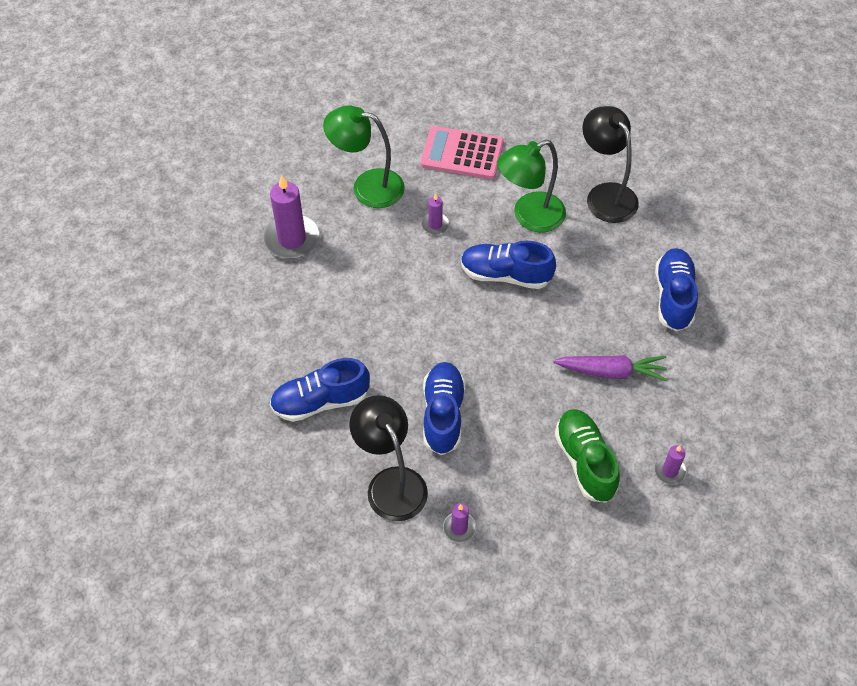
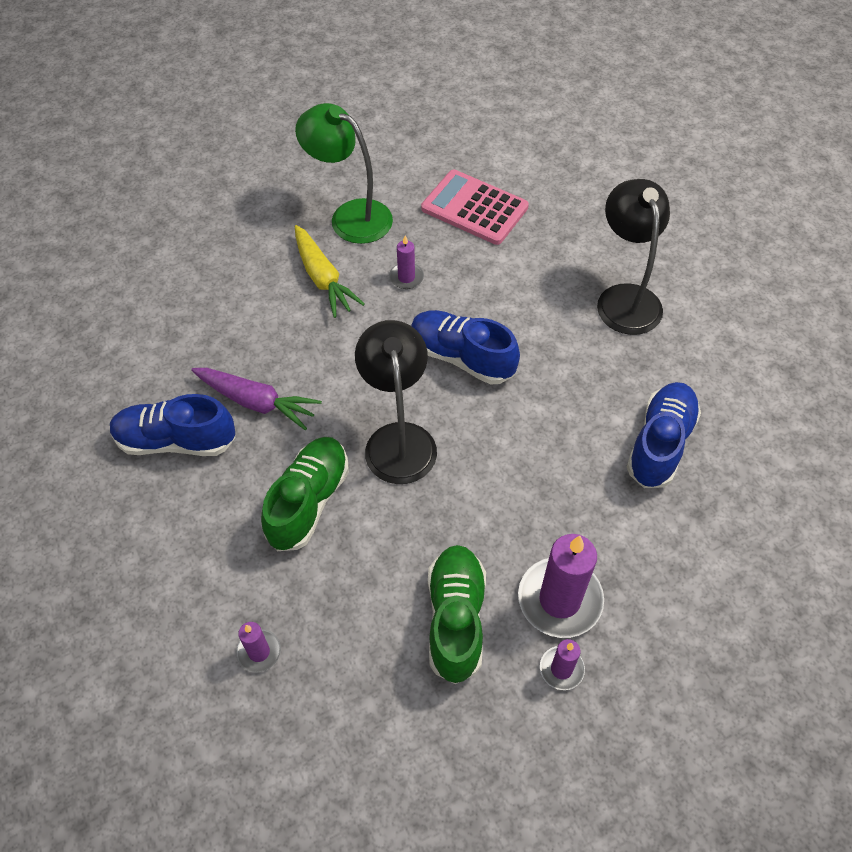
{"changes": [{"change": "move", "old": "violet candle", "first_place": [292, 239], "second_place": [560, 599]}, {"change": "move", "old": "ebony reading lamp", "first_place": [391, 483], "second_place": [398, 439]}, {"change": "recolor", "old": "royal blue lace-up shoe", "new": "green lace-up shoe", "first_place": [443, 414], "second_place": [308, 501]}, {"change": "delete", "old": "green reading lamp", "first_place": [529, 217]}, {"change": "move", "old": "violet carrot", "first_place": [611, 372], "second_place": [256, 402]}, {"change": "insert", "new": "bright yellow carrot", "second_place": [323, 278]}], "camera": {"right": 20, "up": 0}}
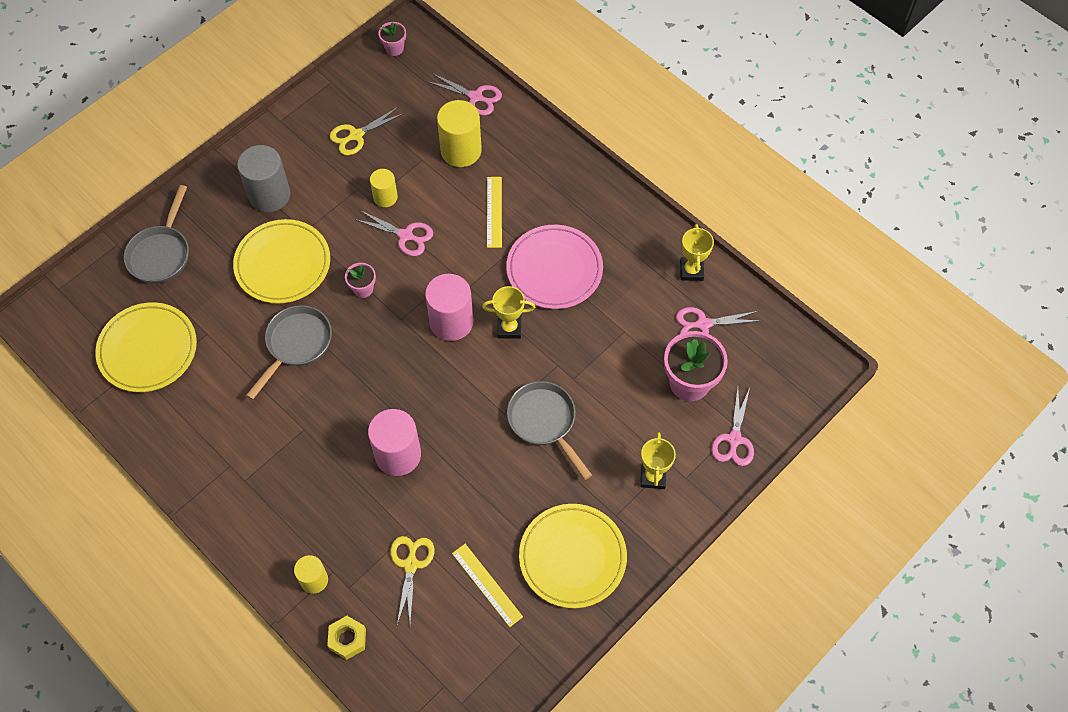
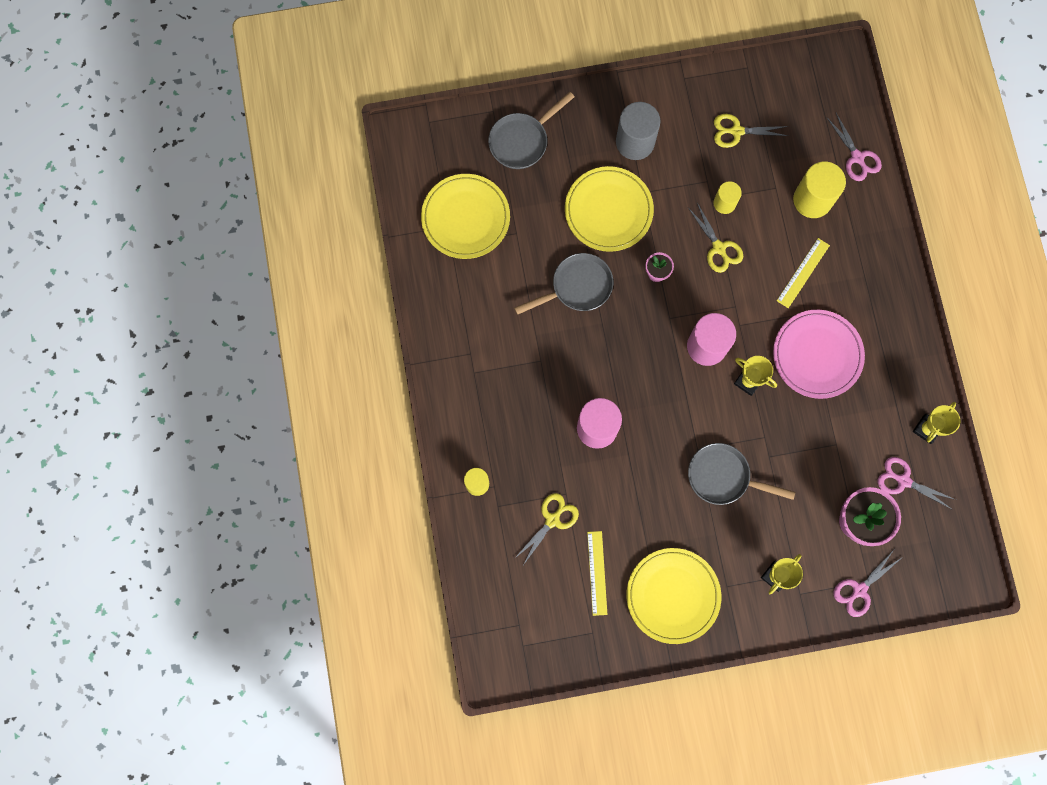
{"changes": [{"change": "delete", "old": "bright yellow hex nut", "first_place": [347, 639]}, {"change": "recolor", "old": "pink scissors", "new": "bright yellow scissors", "first_place": [405, 235], "second_place": [719, 248]}, {"change": "delete", "old": "pink potted plant", "first_place": [394, 48]}, {"change": "rotate", "old": "ash-grey skillet", "first_place": [544, 422], "second_place": [723, 477], "degrees": -75}], "camera": {"right": 35, "up": 15}}
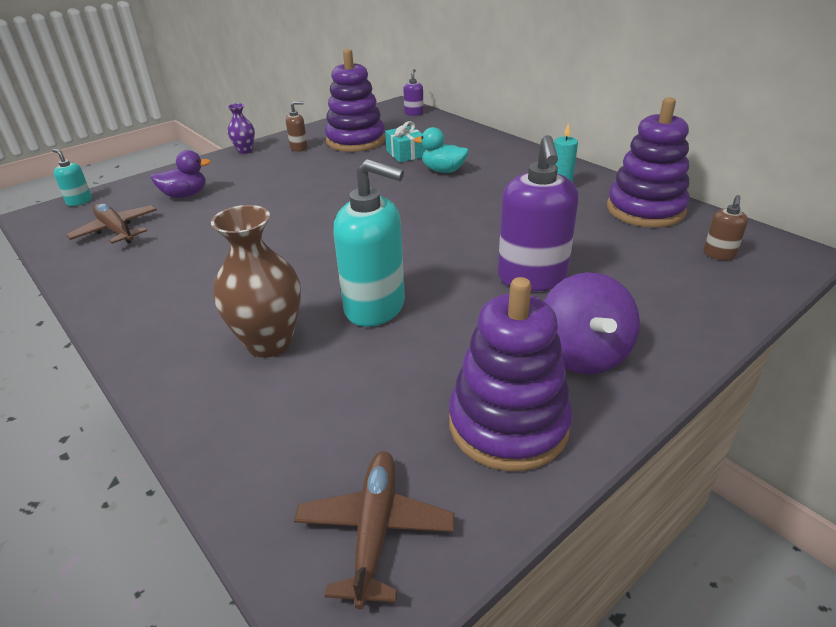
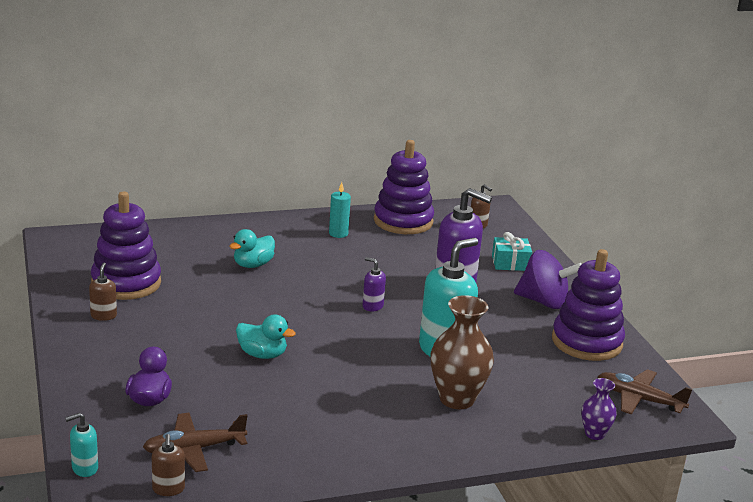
{"changes": [{"change": "move", "old": "violet vase", "first_place": [245, 151], "second_place": [594, 434]}, {"change": "move", "old": "aqua wrapped gift", "first_place": [406, 153], "second_place": [510, 263]}, {"change": "move", "old": "violet soap dispenser", "first_place": [414, 113], "second_place": [372, 306]}, {"change": "insert", "new": "dark brown soap dispenser", "second_place": [168, 489]}, {"change": "insert", "new": "aqua rubber duck", "second_place": [262, 354]}], "camera": {"right": -70, "up": -10}}
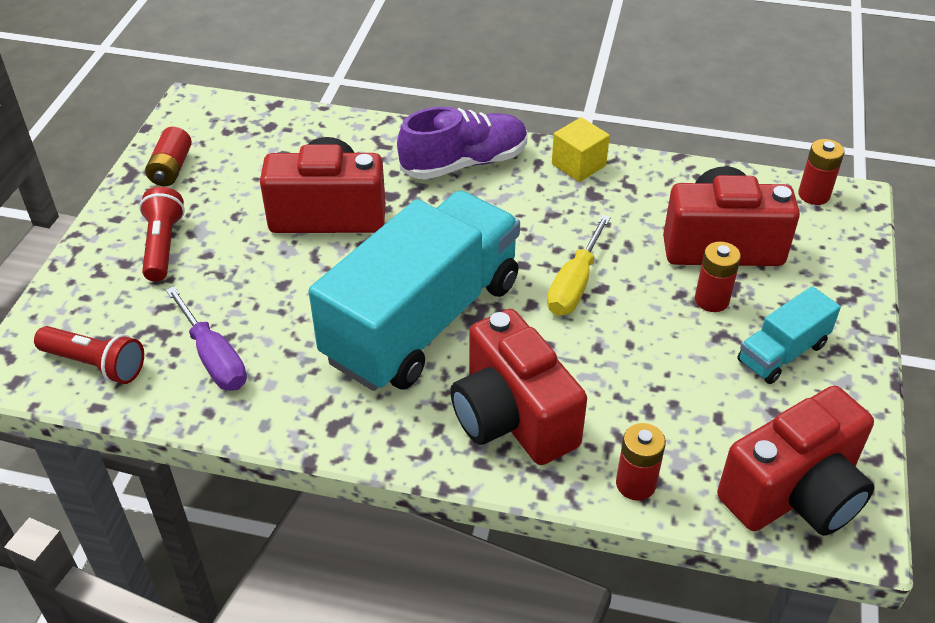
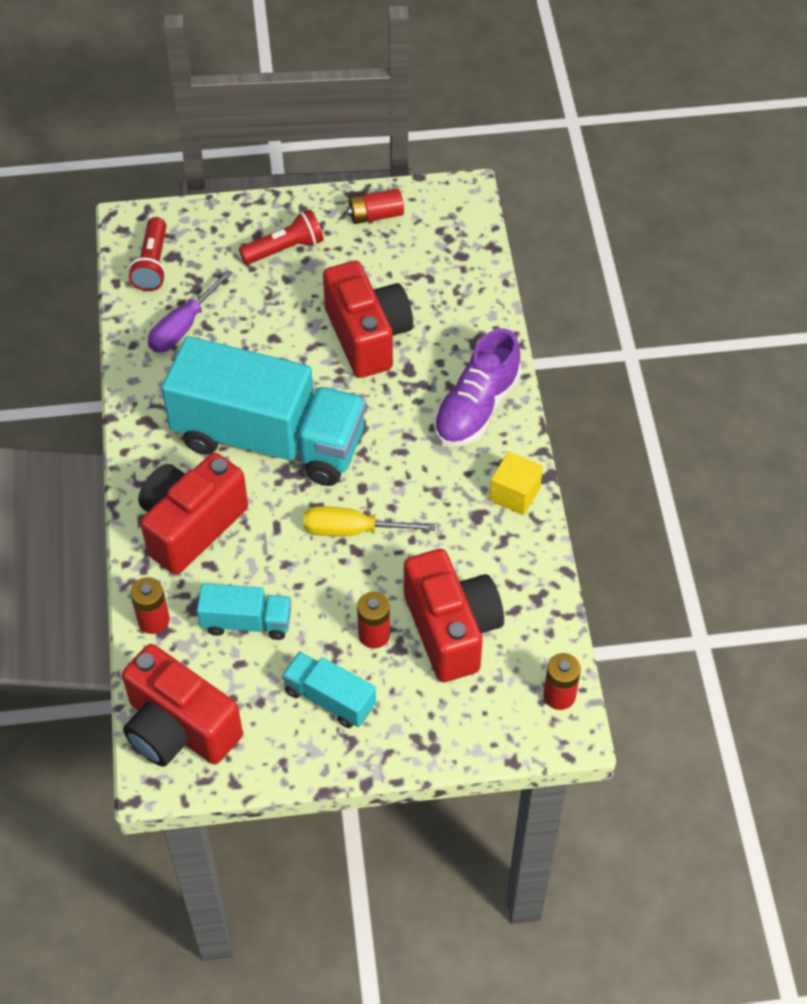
{"changes": [{"change": "rotate", "old": "violet lace-up shoe", "first_place": [464, 163], "second_place": [476, 408], "degrees": 75}, {"change": "insert", "new": "aqua toy truck", "second_place": [246, 622]}], "camera": {"right": 70, "up": 10}}
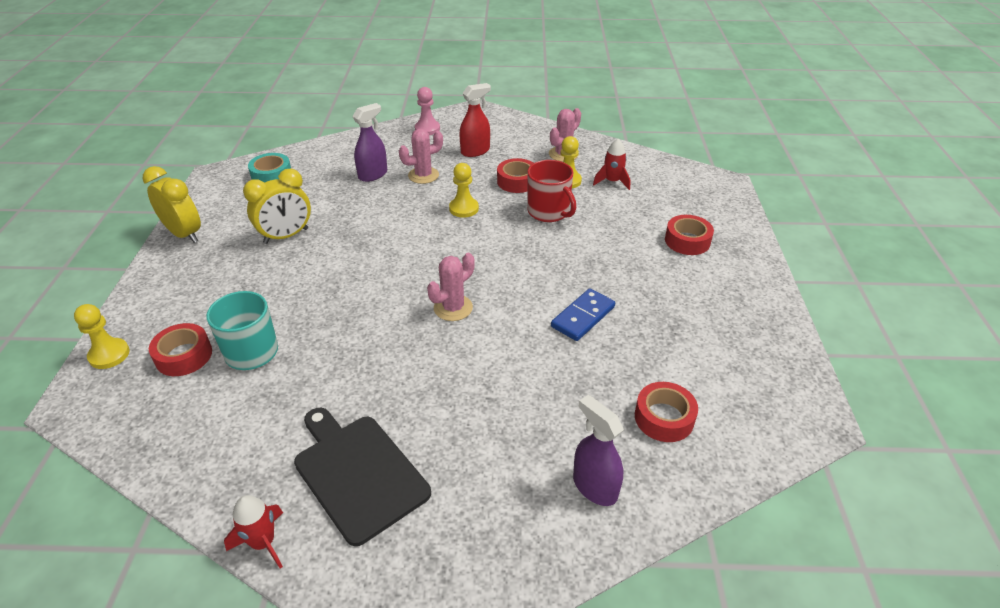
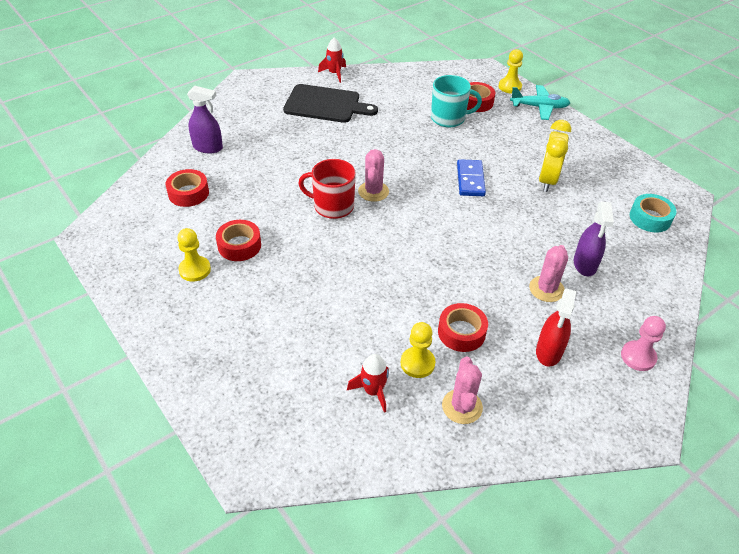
{"changes": [{"change": "delete", "old": "bright yellow clock", "first_place": [184, 234]}, {"change": "move", "old": "bright yellow game pawn", "first_place": [464, 208], "second_place": [195, 270]}, {"change": "move", "old": "crimson coffee mug", "first_place": [549, 212], "second_place": [332, 206]}, {"change": "move", "old": "royal blue domino piece", "first_place": [583, 317], "second_place": [470, 180]}, {"change": "move", "old": "crimson tape", "first_place": [687, 241], "second_place": [239, 245]}, {"change": "insert", "new": "aqua plane", "second_place": [539, 107]}], "camera": {"right": 140, "up": 5}}
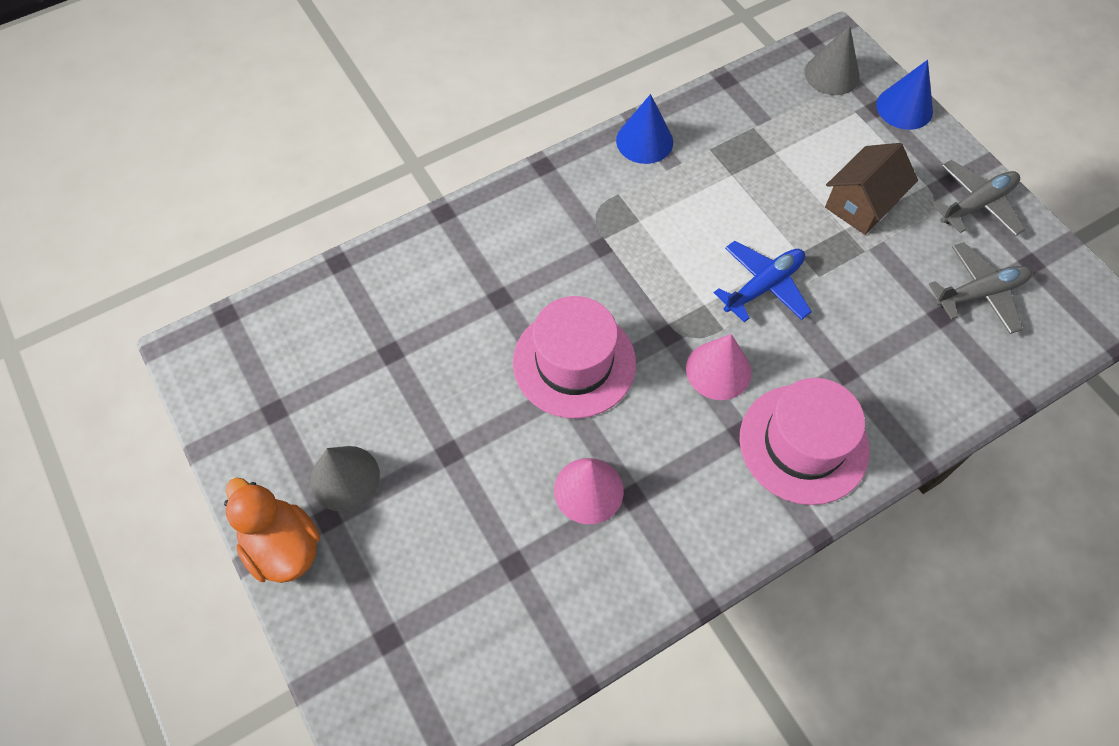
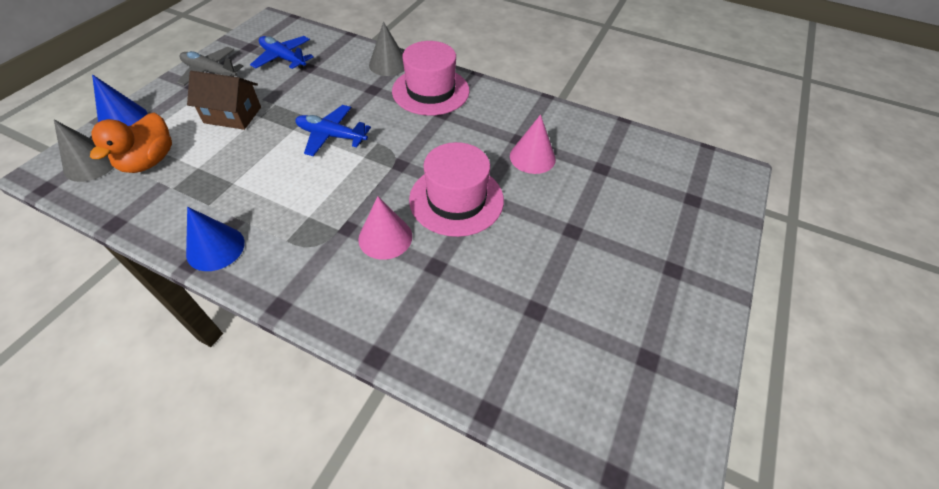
{"changes": [{"change": "move", "old": "orange rubber duck", "first_place": [283, 546], "second_place": [149, 161]}, {"change": "move", "old": "ash-grey cone shape", "first_place": [345, 478], "second_place": [388, 64]}, {"change": "move", "old": "pink cone shape", "first_place": [718, 370], "second_place": [385, 237]}, {"change": "recolor", "old": "ash-grey plane", "new": "royal blue plane", "first_place": [979, 293], "second_place": [283, 58]}], "camera": {"right": -125, "up": -10}}
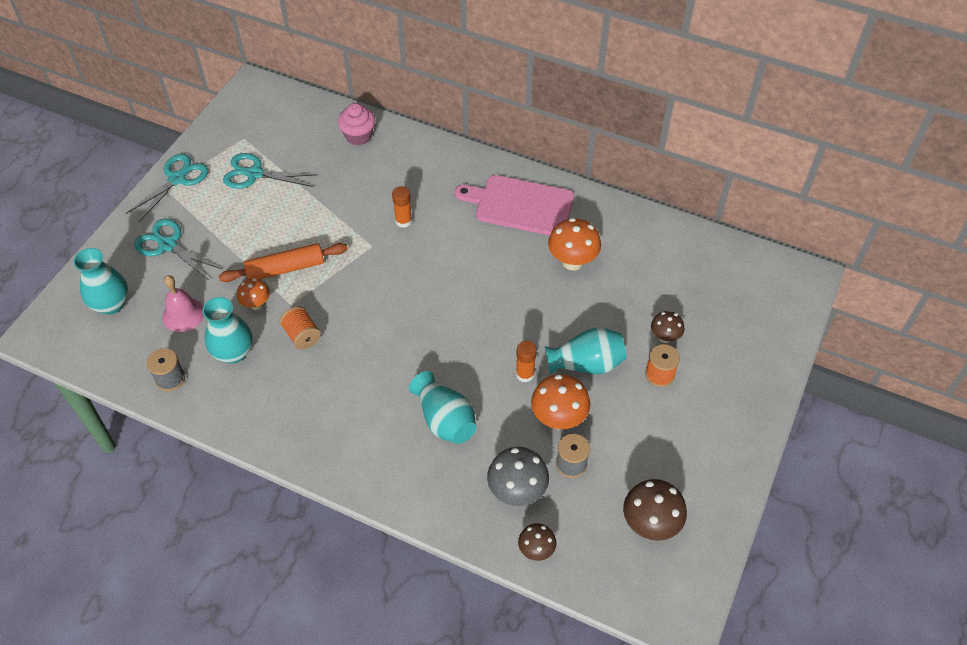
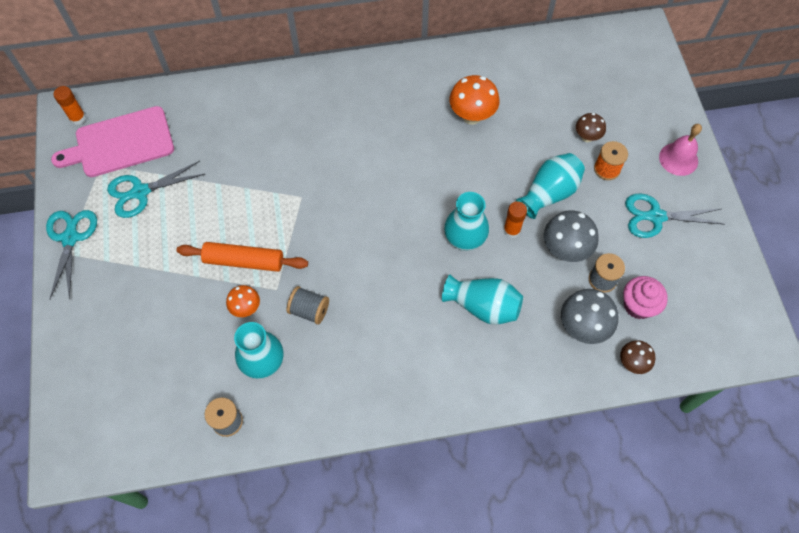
{"changes": [{"change": "move", "old": "aqua vase", "first_place": [111, 304], "second_place": [464, 239]}, {"change": "move", "old": "aqua scissors", "first_place": [168, 245], "second_place": [656, 216]}, {"change": "move", "old": "pink bell", "first_place": [183, 314], "second_place": [678, 159]}, {"change": "rotate", "old": "orange pastry roller", "first_place": [285, 269], "second_place": [244, 261], "degrees": 60}, {"change": "recolor", "old": "orange spool", "new": "ash-grey spool", "first_place": [302, 335], "second_place": [309, 310]}, {"change": "move", "old": "pink muffin", "first_place": [358, 136], "second_place": [638, 305]}, {"change": "move", "old": "orange glue stick", "first_place": [403, 221], "second_place": [78, 118]}, {"change": "move", "old": "pink cutting board", "first_place": [520, 205], "second_place": [120, 143]}, {"change": "recolor", "old": "orange toadstool", "new": "ash-grey toadstool", "first_place": [558, 419], "second_place": [565, 250]}, {"change": "delete", "old": "dark brown toadstool", "first_place": [650, 524]}], "camera": {"right": -35, "up": 10}}
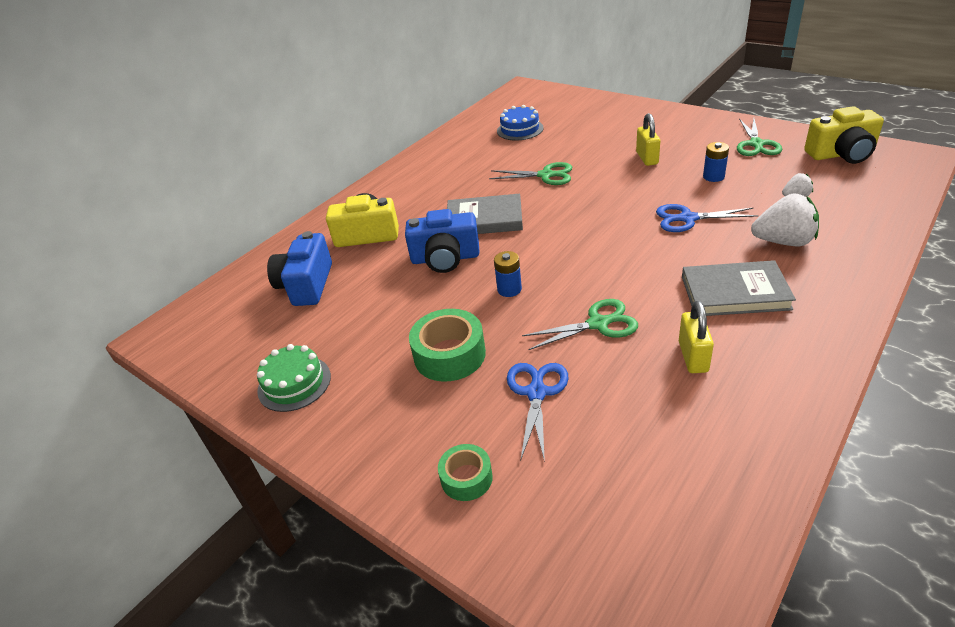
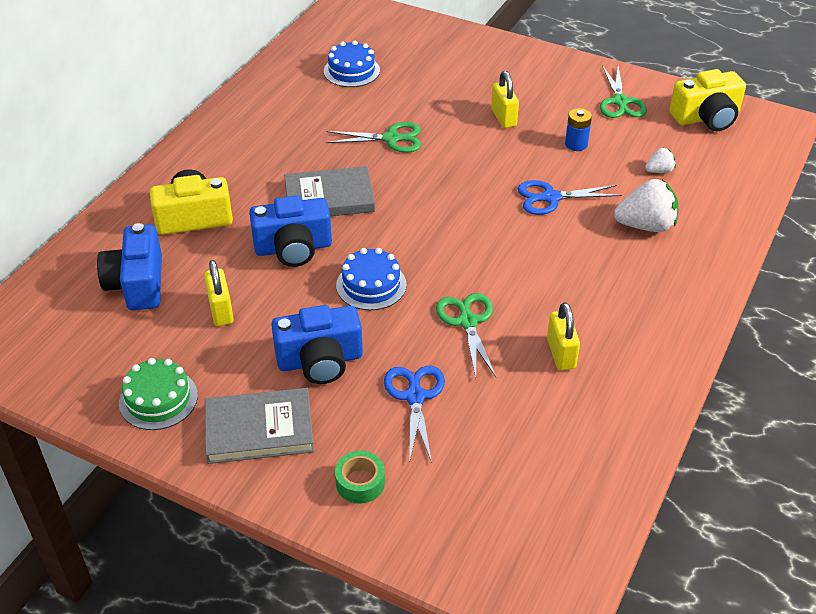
{"changes": [{"change": "replace", "old": "green tape", "new": "royal blue camera", "first_place": [449, 355], "second_place": [320, 361]}, {"change": "replace", "old": "royal blue AA battery", "new": "royal blue cake", "first_place": [509, 289], "second_place": [371, 285]}, {"change": "rotate", "old": "green scissors", "first_place": [598, 324], "second_place": [467, 322], "degrees": -75}, {"change": "move", "old": "ash-grey hardback", "first_place": [735, 293], "second_place": [259, 429]}, {"change": "insert", "new": "bright yellow lock", "second_place": [221, 310]}], "camera": {"right": -15, "up": 5}}
